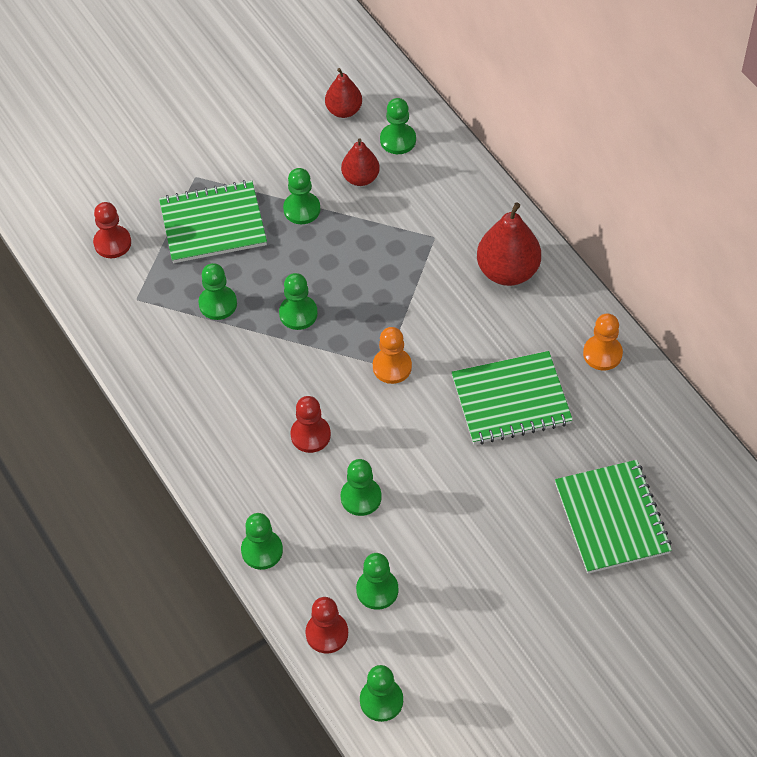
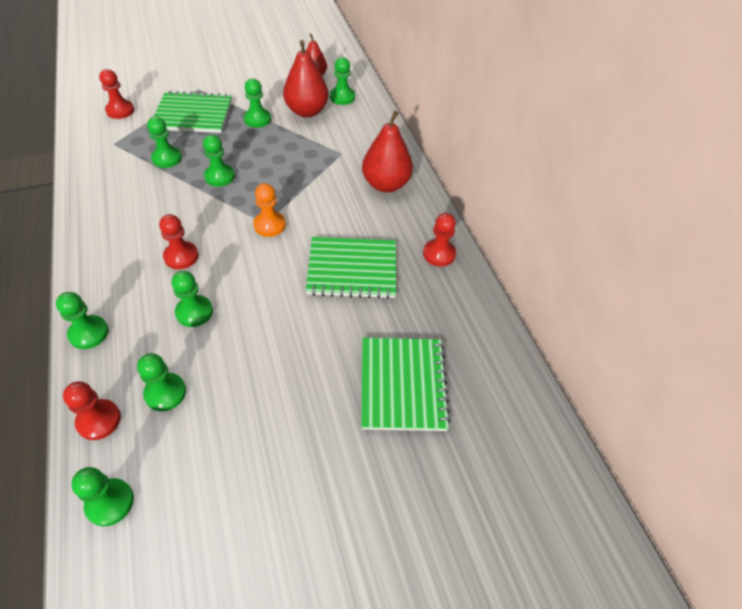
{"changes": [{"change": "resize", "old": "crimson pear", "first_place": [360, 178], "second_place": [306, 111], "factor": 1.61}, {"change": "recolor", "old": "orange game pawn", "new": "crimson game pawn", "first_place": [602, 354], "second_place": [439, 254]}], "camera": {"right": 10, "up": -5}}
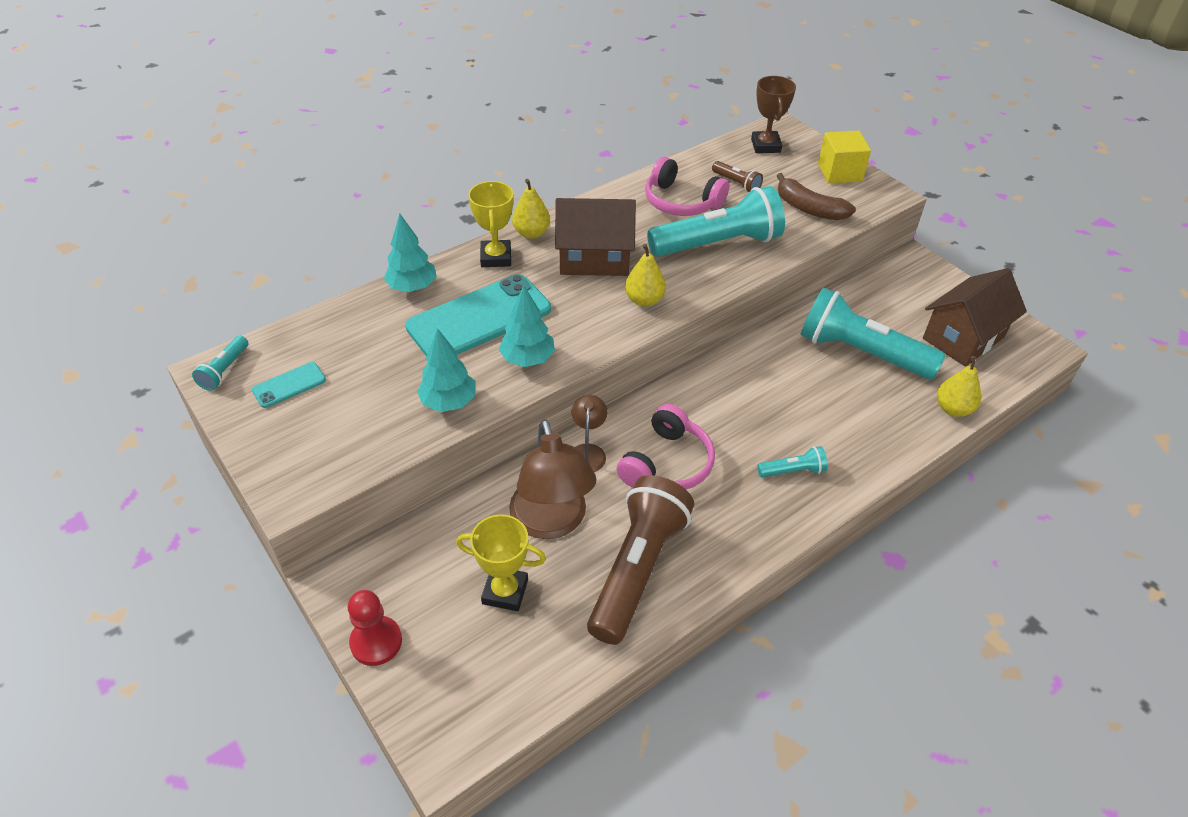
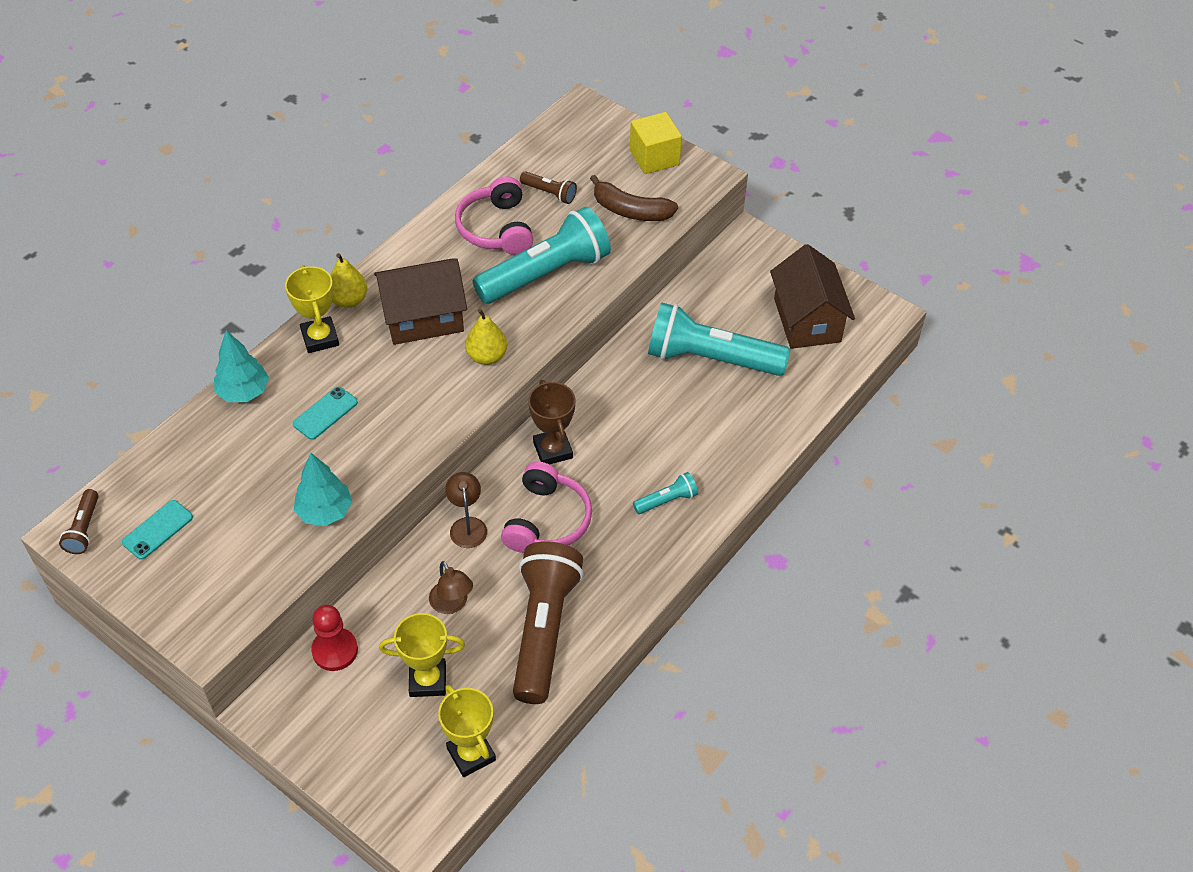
{"changes": [{"change": "recolor", "old": "aqua pocket torch", "new": "dark brown pocket torch", "first_place": [224, 370], "second_place": [84, 529]}, {"change": "move", "old": "crimson game pawn", "first_place": [376, 642], "second_place": [335, 650]}, {"change": "resize", "old": "aqua phone", "first_place": [479, 318], "second_place": [325, 413], "factor": 0.46}, {"change": "delete", "old": "aqua toy tree", "first_place": [527, 359]}, {"change": "resize", "old": "dark brown reading lamp", "first_place": [551, 522], "second_place": [452, 604], "factor": 0.52}, {"change": "rotate", "old": "pink headphones", "first_place": [681, 202], "second_place": [496, 228], "degrees": 60}, {"change": "move", "old": "dark brown trophy", "first_place": [765, 146], "second_place": [552, 450]}, {"change": "rotate", "old": "dark brown house", "first_place": [963, 338], "second_place": [807, 320], "degrees": -45}, {"change": "delete", "old": "bright yellow pear", "first_place": [953, 408]}, {"change": "insert", "new": "bright yellow trophy", "second_place": [471, 754]}], "camera": {"right": -15, "up": 5}}
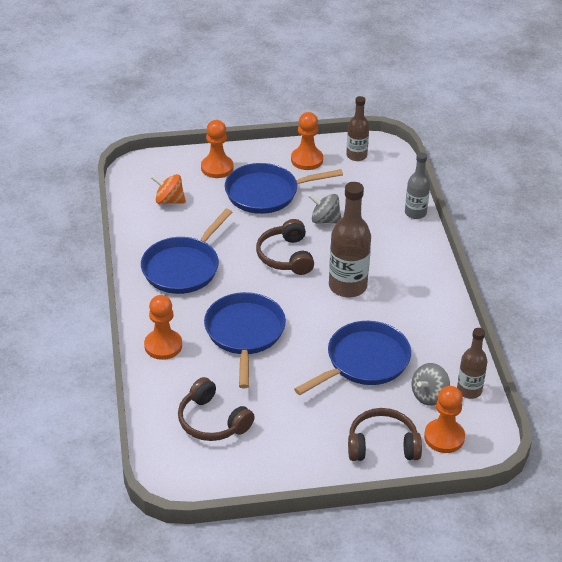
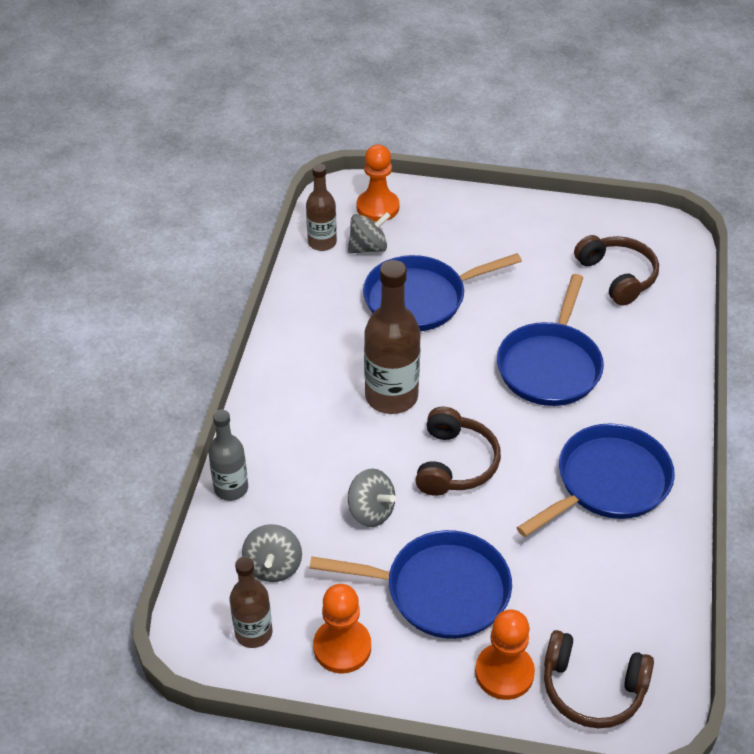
{"changes": [{"change": "delete", "old": "orange game pawn", "first_place": [163, 345]}, {"change": "delete", "old": "orange whirligig", "first_place": [169, 201]}, {"change": "move", "old": "dark brown headphones", "first_place": [382, 445], "second_place": [592, 689]}, {"change": "insert", "new": "ash-grey whirligig", "second_place": [273, 566]}], "camera": {"right": -160, "up": 5}}
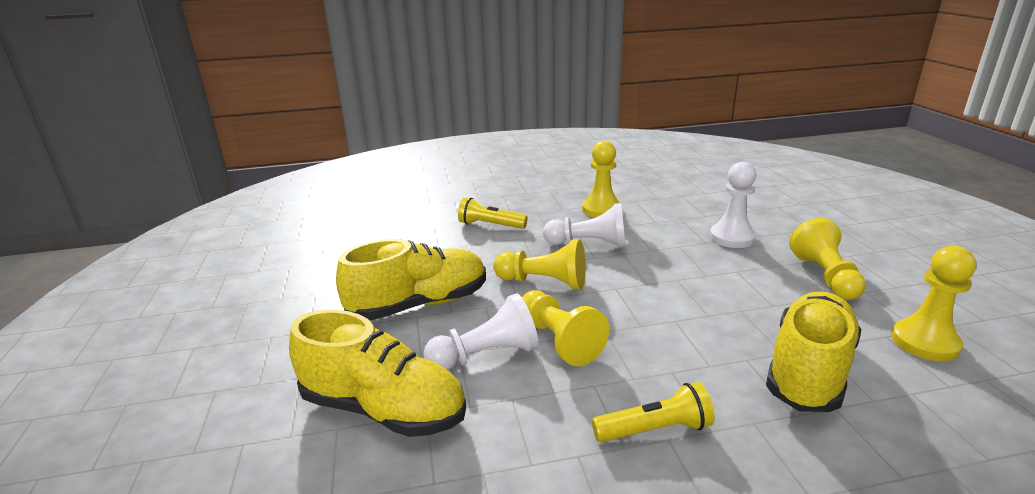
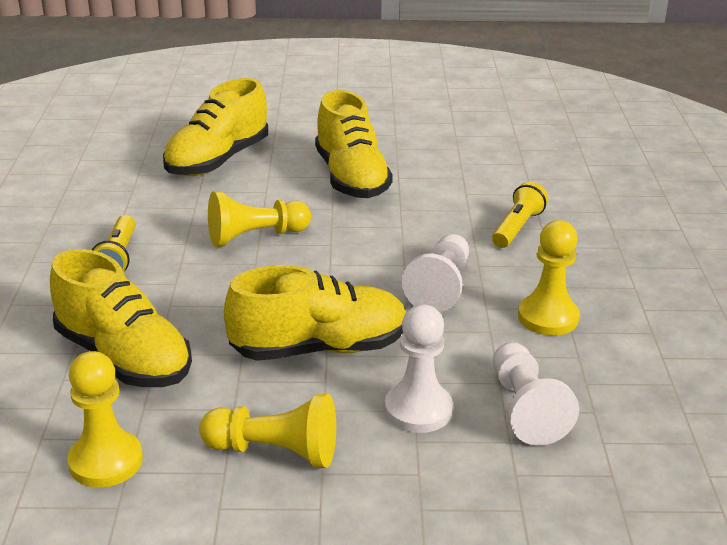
{"changes": [{"change": "move", "old": "snow-white game pawn", "first_place": [486, 355], "second_place": [525, 409]}, {"change": "delete", "old": "bright yellow game pawn", "first_place": [544, 282]}, {"change": "insert", "new": "bright yellow lace-up shoe", "second_place": [319, 348]}], "camera": {"right": 100, "up": 5}}
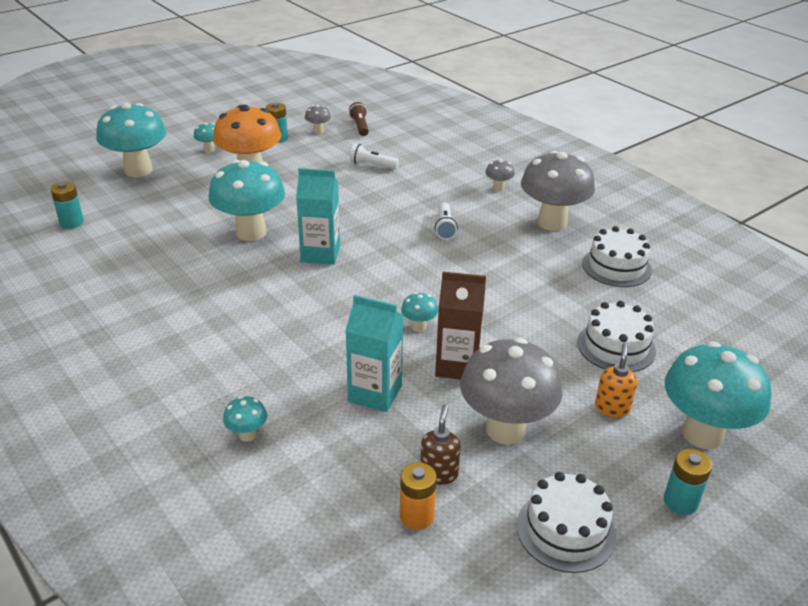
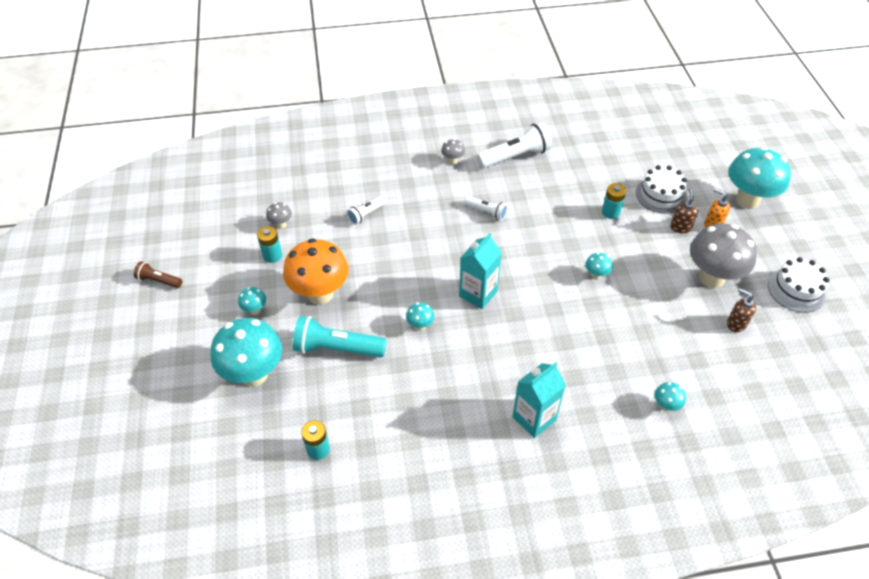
{"changes": [{"change": "resize", "old": "aqua toadstool", "first_place": [251, 232], "second_place": [420, 326], "factor": 0.43}, {"change": "move", "old": "aqua milk carton", "first_place": [375, 393], "second_place": [534, 418]}, {"change": "move", "old": "dark brown pocket torch", "first_place": [360, 126], "second_place": [159, 280]}, {"change": "delete", "old": "orange AA battery", "first_place": [416, 516]}, {"change": "delete", "old": "dark brown milk carton", "first_place": [457, 366]}, {"change": "replace", "old": "ash-grey toadstool", "new": "snow-white pocket torch", "first_place": [552, 223], "second_place": [515, 156]}, {"change": "delete", "old": "snow-white cake", "first_place": [616, 267]}, {"change": "move", "old": "aqua AA battery", "first_place": [680, 502], "second_place": [610, 212]}, {"change": "insert", "new": "aqua pocket torch", "second_place": [337, 348]}, {"change": "insert", "new": "dark brown soap dispenser", "second_place": [680, 227]}], "camera": {"right": -60, "up": 15}}
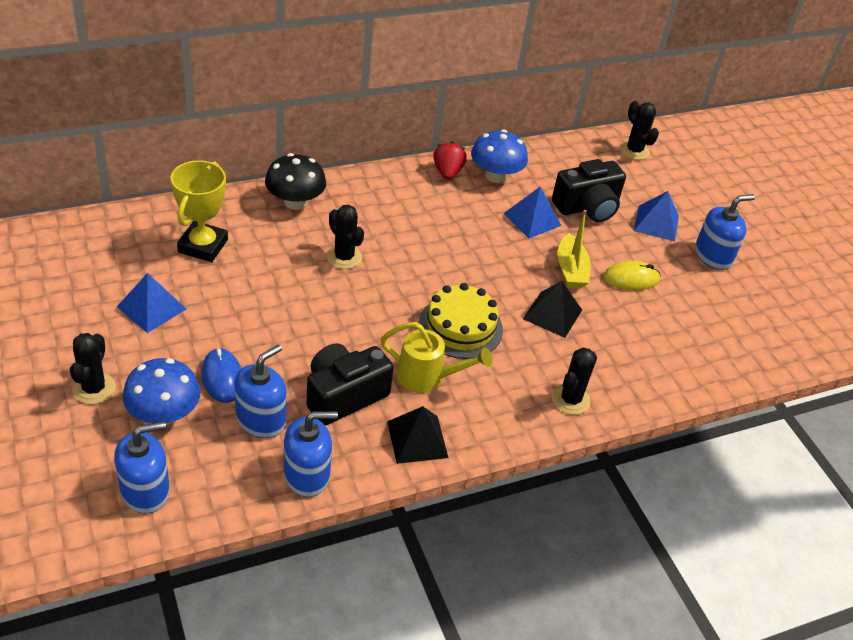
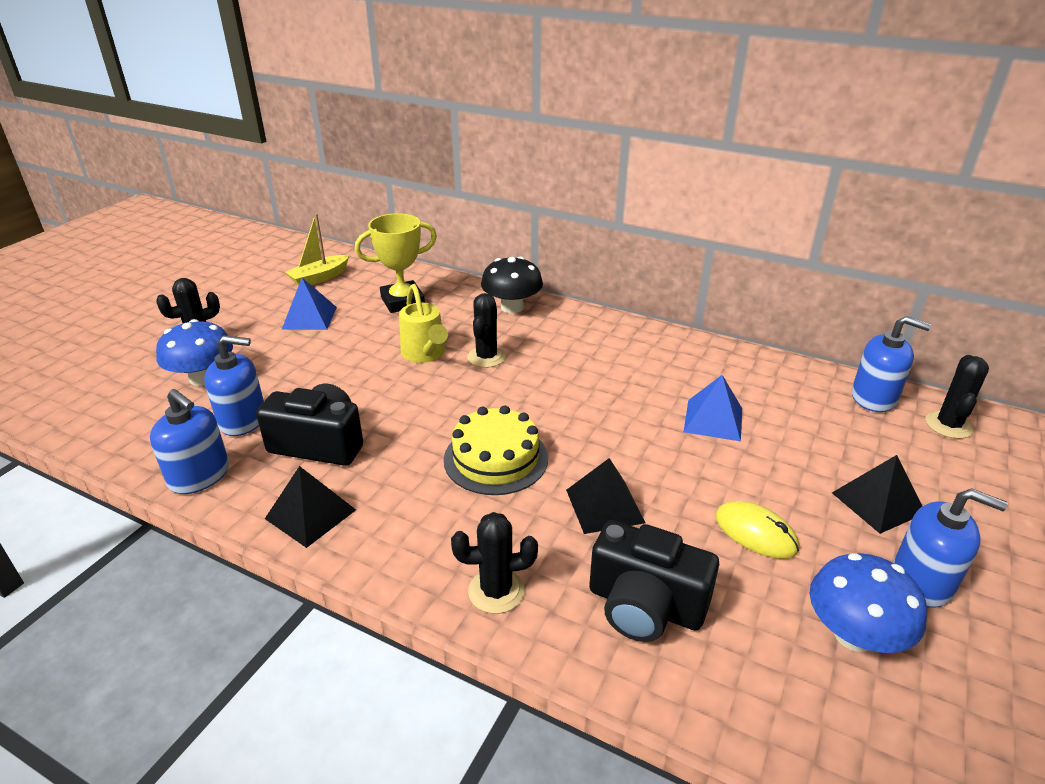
{"changes": [{"change": "move", "old": "royal blue soap dispenser", "first_place": [145, 490], "second_place": [874, 398]}, {"change": "delete", "old": "royal blue computer mouse", "first_place": [222, 377]}, {"change": "move", "old": "bright yellow watering can", "first_place": [427, 377], "second_place": [425, 354]}, {"change": "delete", "old": "crimson berry", "first_place": [447, 172]}, {"change": "move", "old": "royal blue toadstool", "first_place": [495, 176], "second_place": [854, 634]}, {"change": "move", "old": "ebony camera", "first_place": [587, 207], "second_place": [645, 605]}, {"change": "move", "old": "bright yellow sailboat", "first_place": [570, 270], "second_place": [319, 278]}, {"change": "recolor", "old": "royal blue pyramid", "new": "ebony pyramid", "first_place": [656, 223], "second_place": [877, 502]}], "camera": {"right": 55, "up": -10}}
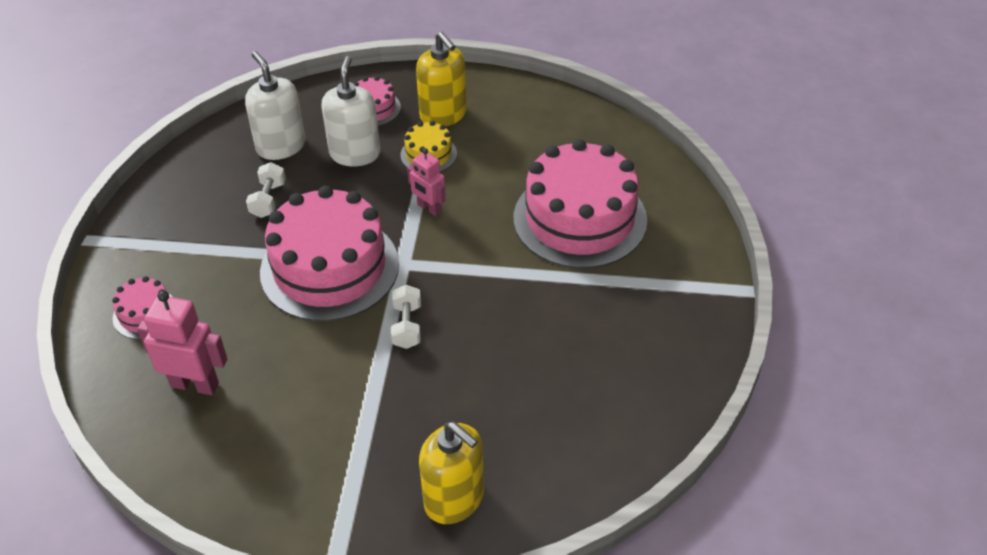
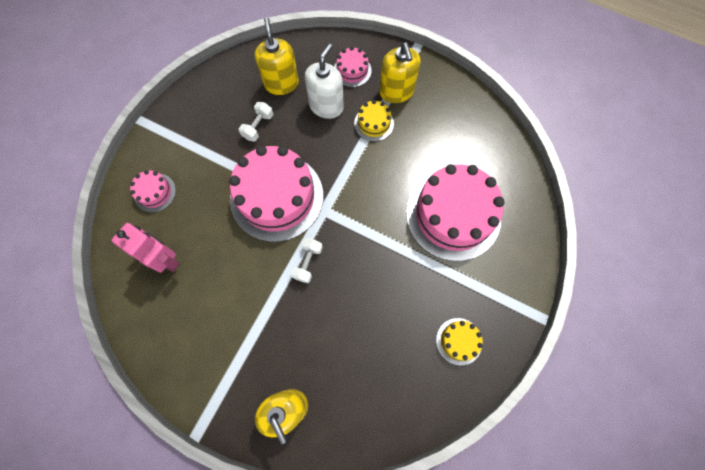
{"changes": [{"change": "recolor", "old": "snow-white soap dispenser", "new": "bright yellow soap dispenser", "first_place": [281, 146], "second_place": [281, 83]}, {"change": "delete", "old": "pink toy robot", "first_place": [429, 208]}, {"change": "insert", "new": "bright yellow cake", "second_place": [459, 341]}], "camera": {"right": 20, "up": 25}}
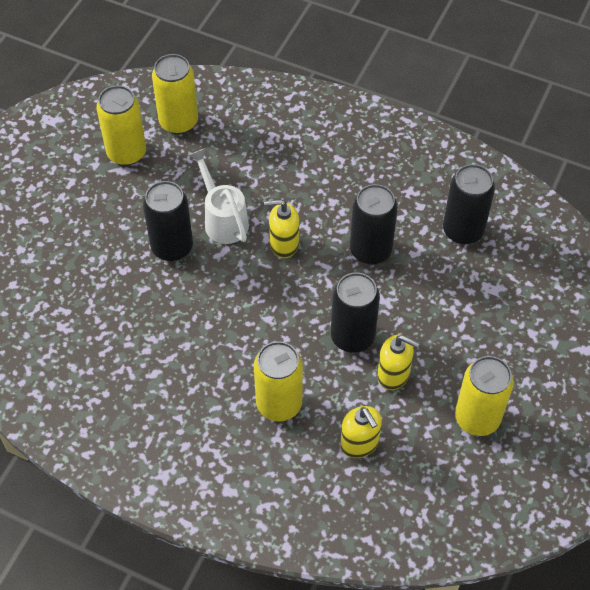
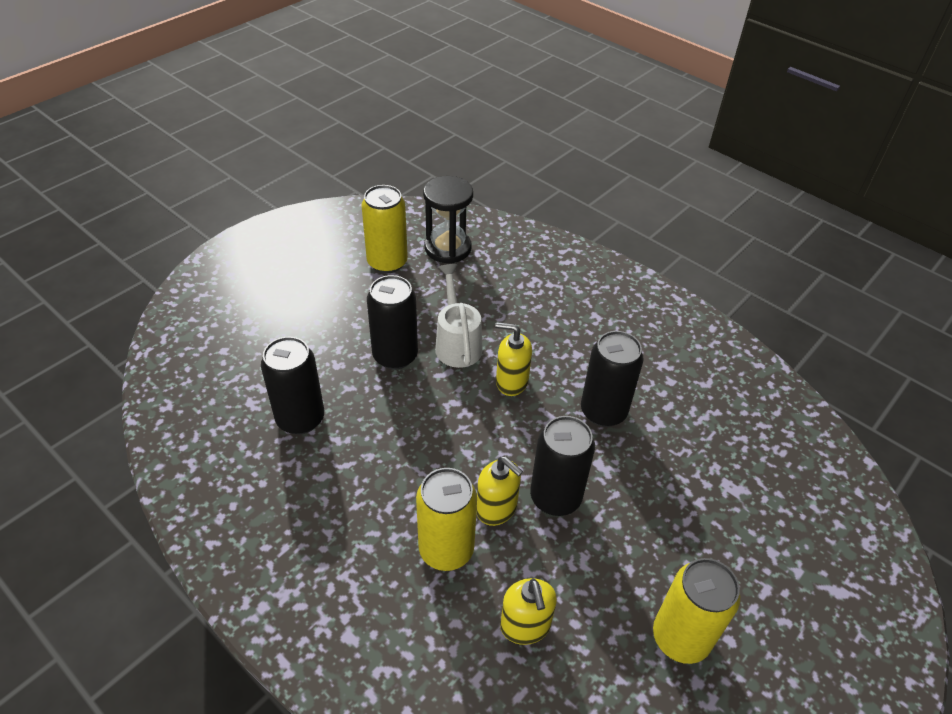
{"changes": [{"change": "replace", "old": "bright yellow soda can", "new": "ebony sand timer", "first_place": [178, 122], "second_place": [448, 248]}, {"change": "move", "old": "bright yellow soap dispenser", "first_place": [393, 374], "second_place": [497, 509]}, {"change": "move", "old": "ebony soda can", "first_place": [463, 230], "second_place": [300, 419]}], "camera": {"right": 15, "up": -10}}
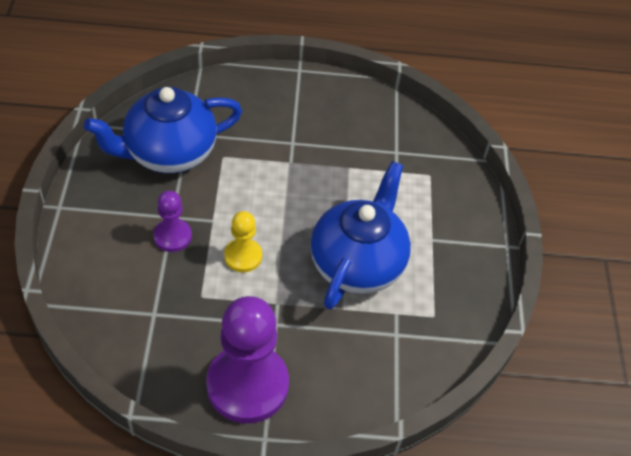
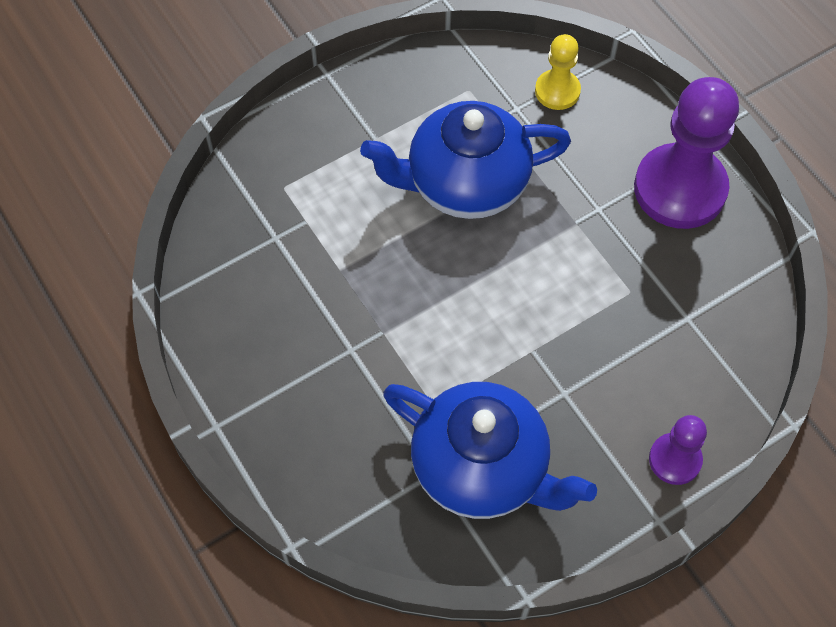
{"changes": [{"change": "move", "old": "violet game pawn", "first_place": [172, 236], "second_place": [675, 459]}, {"change": "move", "old": "bright yellow game pawn", "first_place": [243, 256], "second_place": [557, 91]}], "camera": {"right": -120, "up": 10}}
